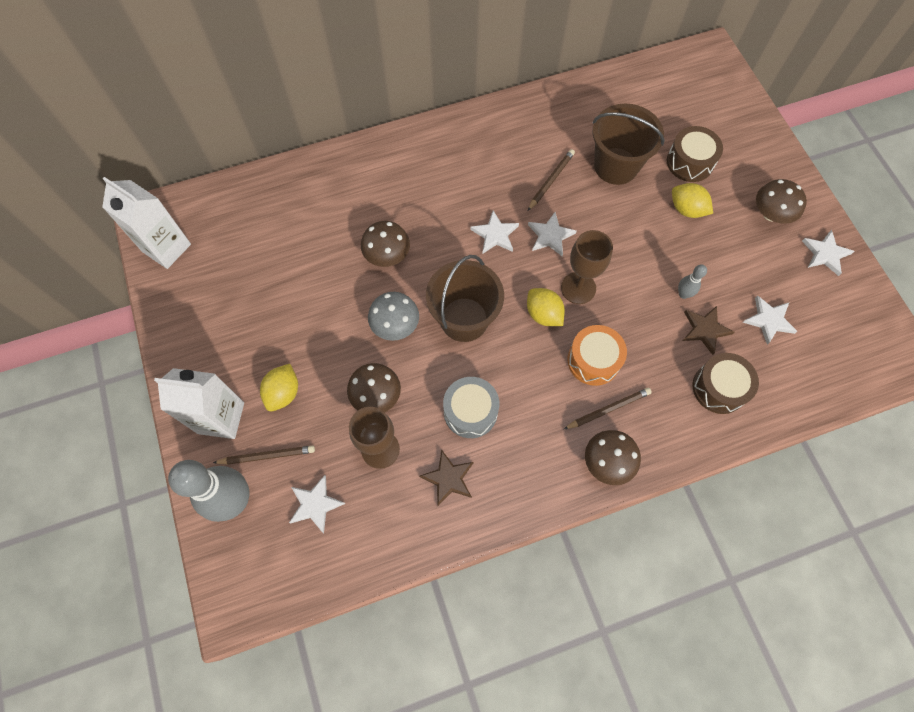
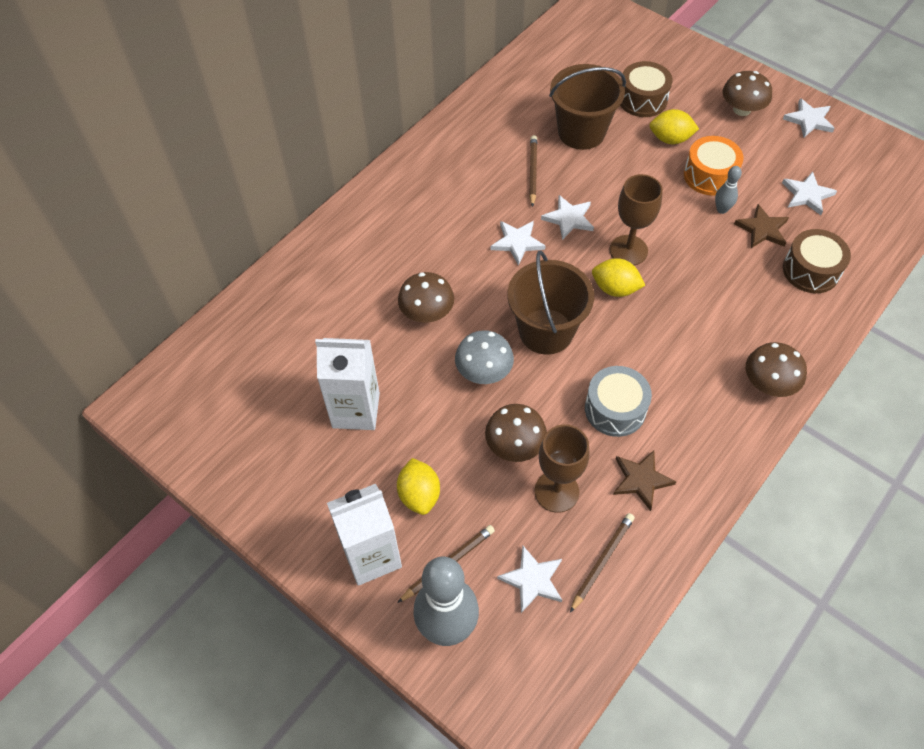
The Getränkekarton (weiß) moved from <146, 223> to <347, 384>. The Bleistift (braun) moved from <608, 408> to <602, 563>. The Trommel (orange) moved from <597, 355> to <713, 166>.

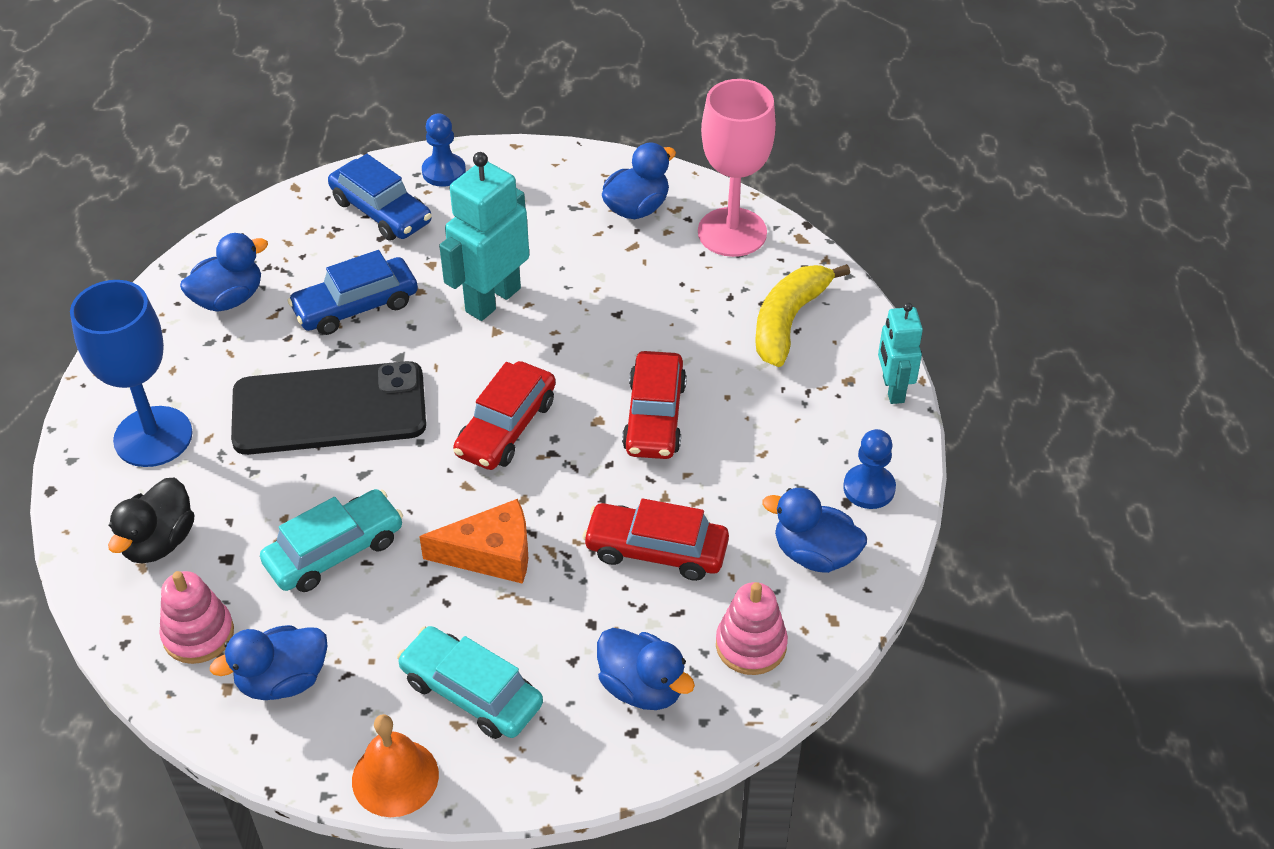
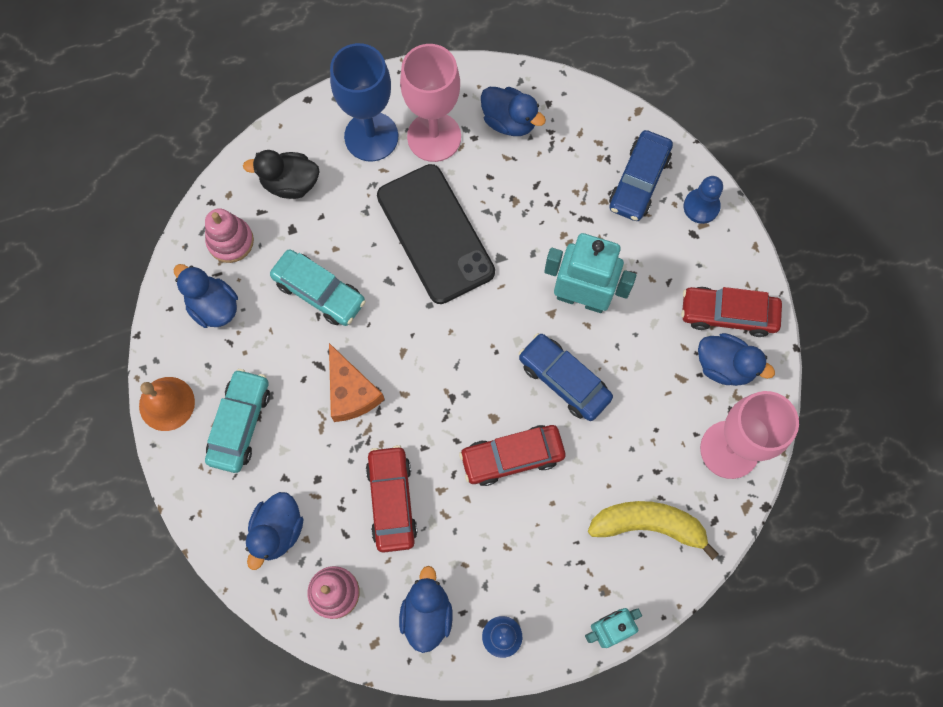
The Kelch (rosa) at <430, 103> appeared. The Auto (blau) moved from <352, 292> to <566, 377>. The Auto (rot) moved from <504, 415> to <731, 312>.

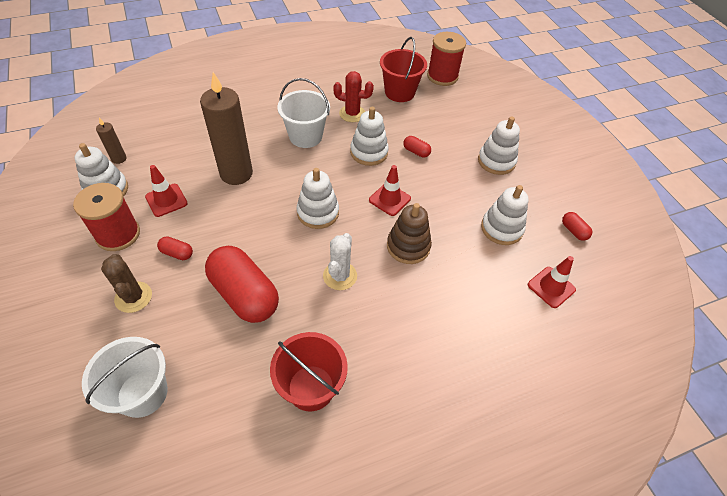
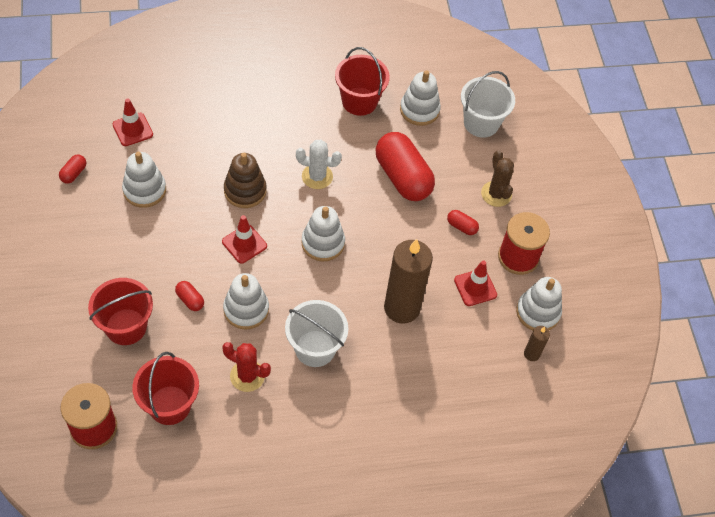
The Eimer (rot) at <120, 311> appeared. The Stapelspielzeug (weiß) moved from <499, 145> to <420, 98>. The Kaktus (weiß) at <340, 261> turned 75 degrees clockwise. The Kapsel (rot) at <577, 226> turned 45 degrees clockwise.

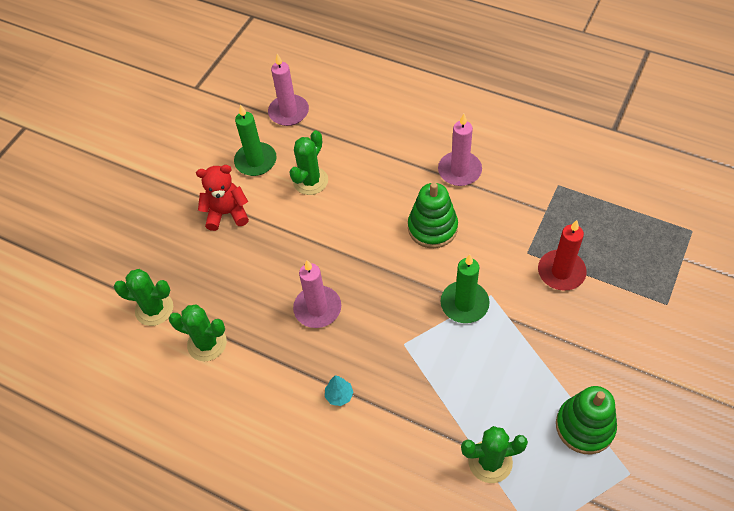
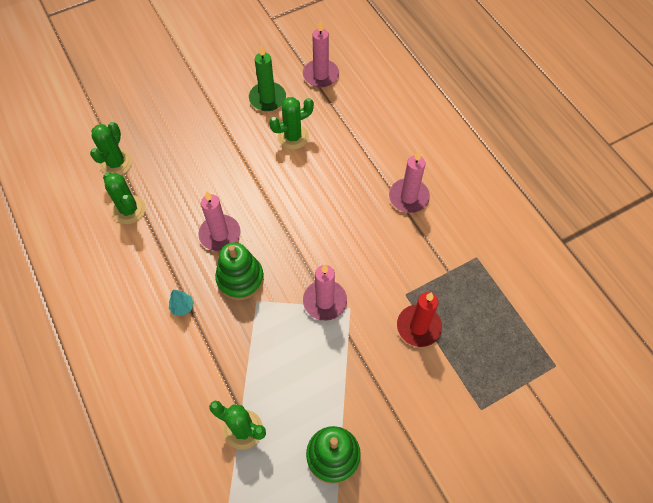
The Teddybär (rot) at <222, 198> disappeared. The Stapelspielzeug (grün) moved from <433, 215> to <239, 271>. The Kerze (grün) at <465, 288> became the Kerze (rosa) at <325, 292>. The Kaktus (grün) at <143, 297> turned 60 degrees clockwise.

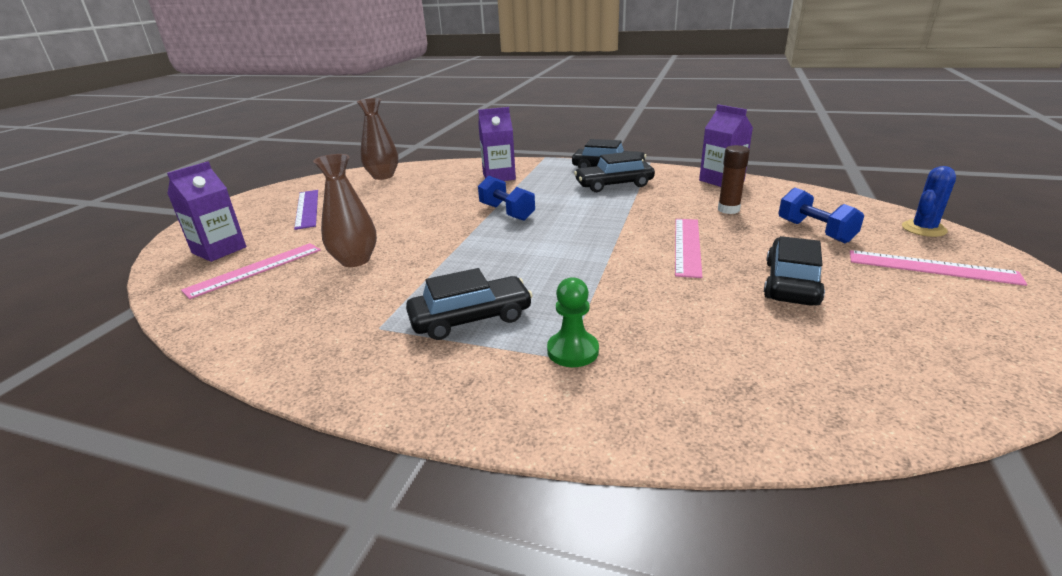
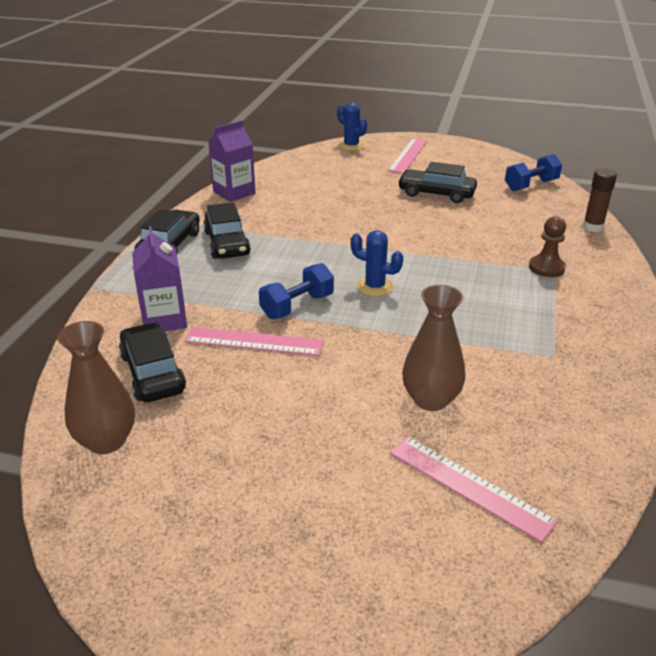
The Getränkekarton (lila) at <206, 211> disappeared. The Lineal (lila) at <306, 210> disappeared. The Kaktus (blau) at <377, 263> appeared. The Auto (schwarz) moved from <469, 304> to <152, 362>. The Lineal (rosa) moved from <688, 248> to <254, 341>. The Klebestift (braun) moved from <734, 179> to <600, 200>. The Hantel (blau) moved from <821, 215> to <533, 172>. The Bauer (grün) at <573, 322> became the Bauer (braun) at <547, 246>.

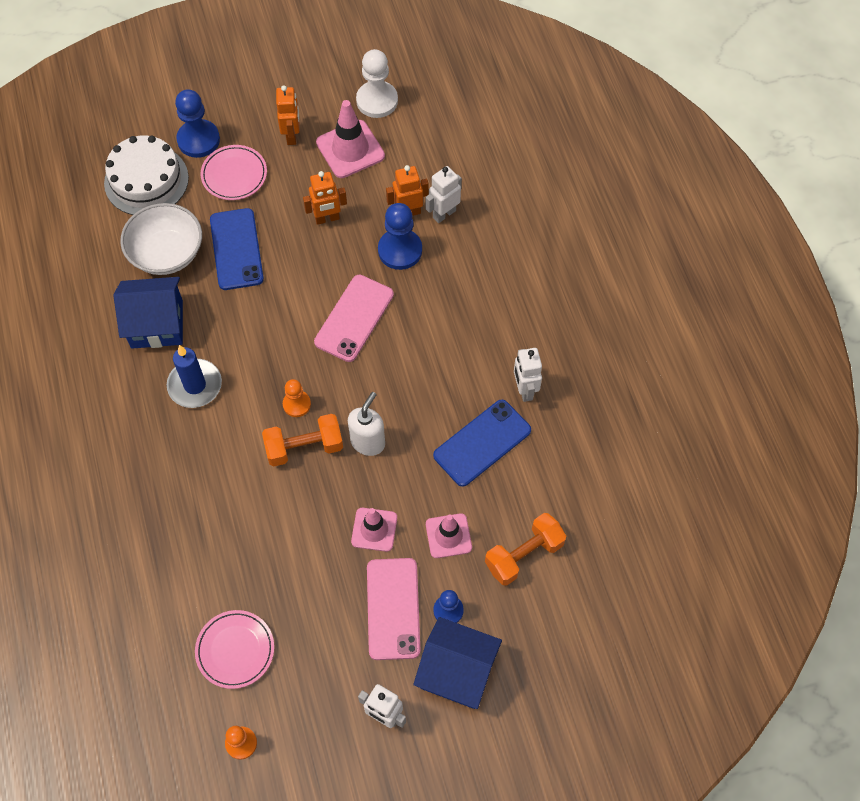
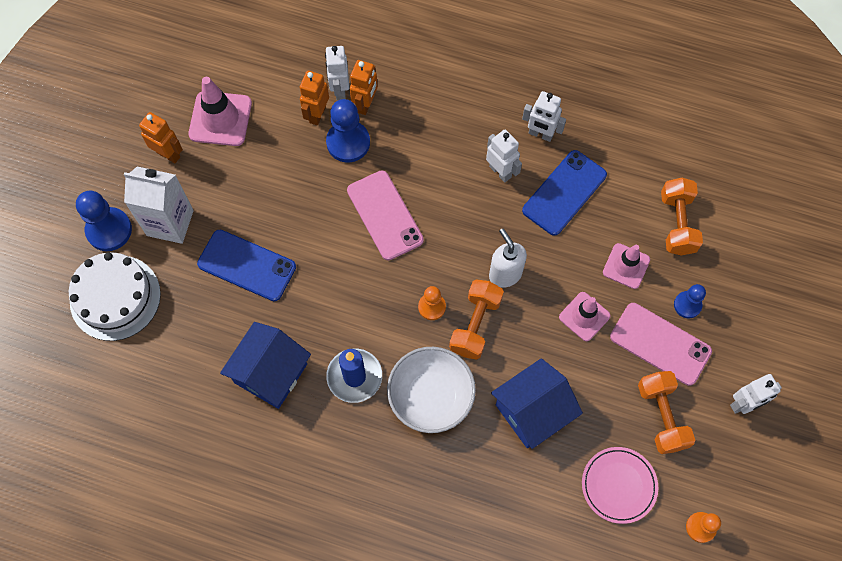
The Bauer (weiß) at <377, 83> disappeared. The Roboter (weiß) at <504, 155> appeared. The Hantel (orange) at <666, 412> appeared. The Schüssel (weiß) moved from <161, 239> to <431, 390>. The Roboter (orange) moved from <325, 198> to <364, 87>. The Haus (blau) moved from <457, 663> to <537, 403>. The Teller (rosa) at <233, 172> was replaced by the Getränkekarton (weiß) at <159, 205>. The Handy (blau) at <482, 443> turned 45 degrees clockwise.

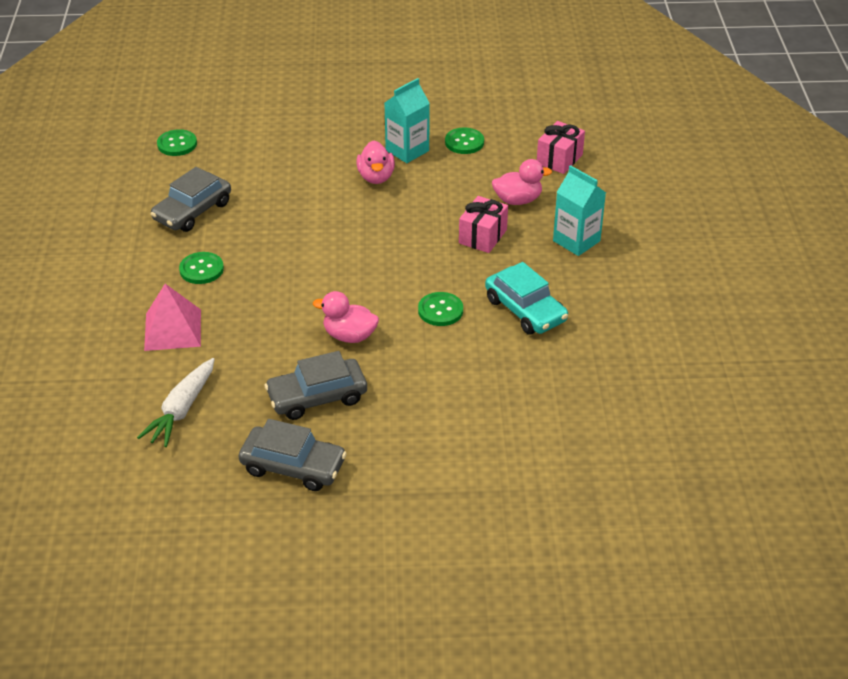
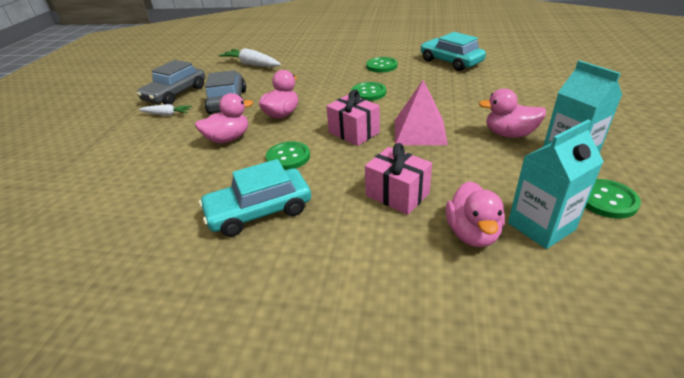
The Karotte (weiß) at <165, 110> appeared. The Ente (rosa) at <224, 118> appeared. The Pyramide (rosa) moved from <172, 317> to <421, 112>. The Knopf (grün) moved from <177, 142> to <368, 91>. The Geschenk (rosa) moved from <561, 147> to <353, 117>. The Getränkekarton (türkis) moved from <579, 210> to <556, 184>. The Auto (grau) at <191, 199> became the Auto (türkis) at <453, 51>.

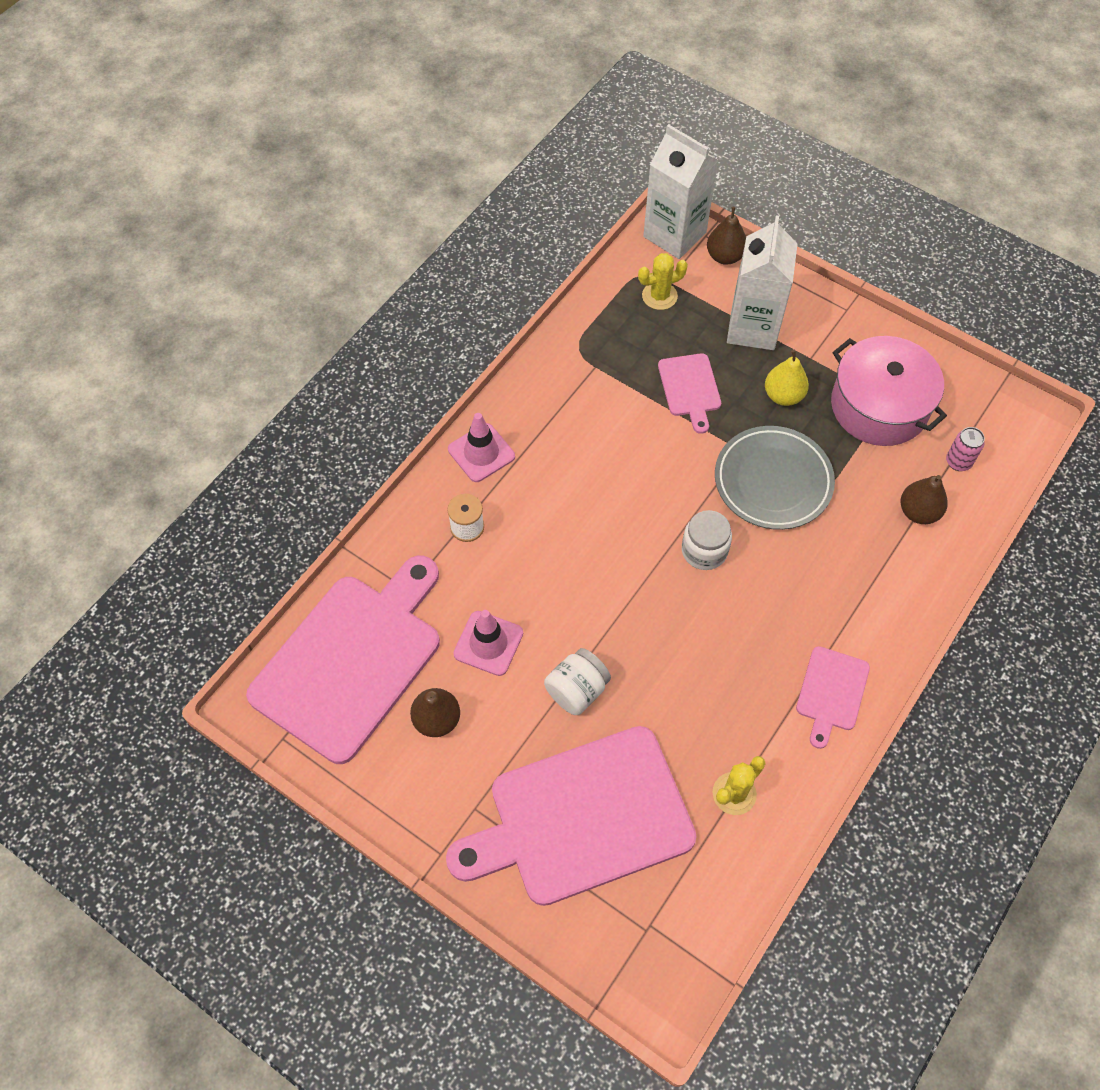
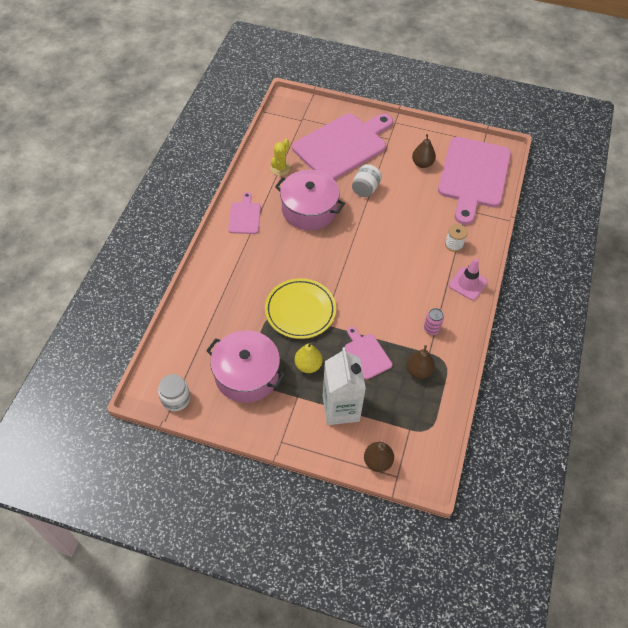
The Leitkegel (rosa) at <488, 643> disappeared. The Kaktus (gelb) at <663, 281> disappeared. The Getränkekarton (weiß) at <680, 191> disappeared. The Kochtopf (rosa) at <310, 200> appeared. The Einmachglas (weiß) moved from <707, 540> to <174, 392>. The Birne (braun) moved from <924, 499> to <420, 362>. The Dose (rosa) moved from <965, 449> to <434, 321>. The Teller (grau) at <775, 478> became the Teller (gelb) at <300, 308>.

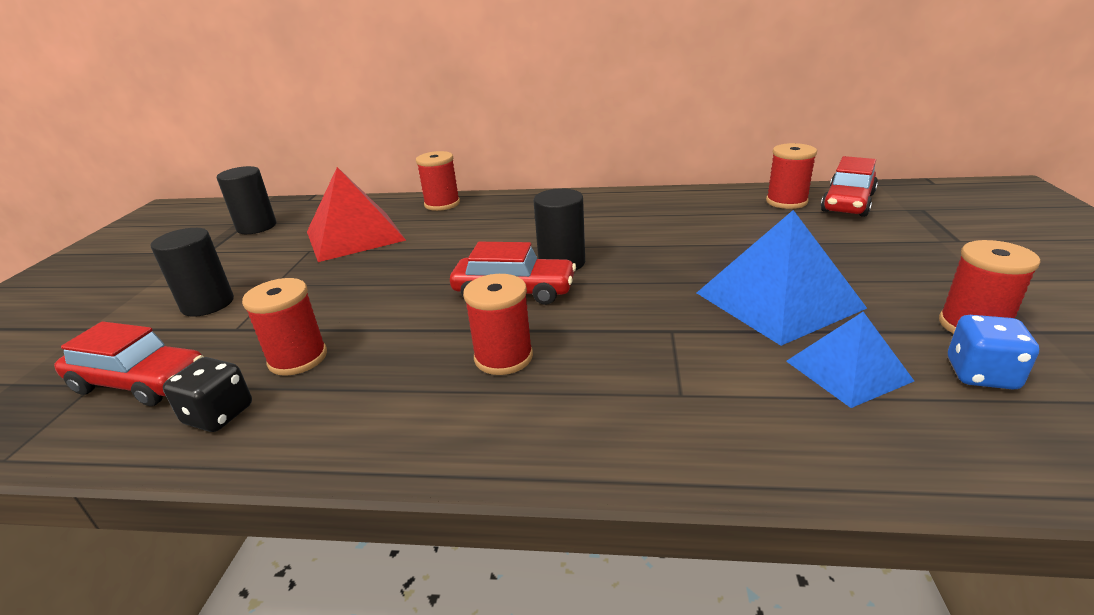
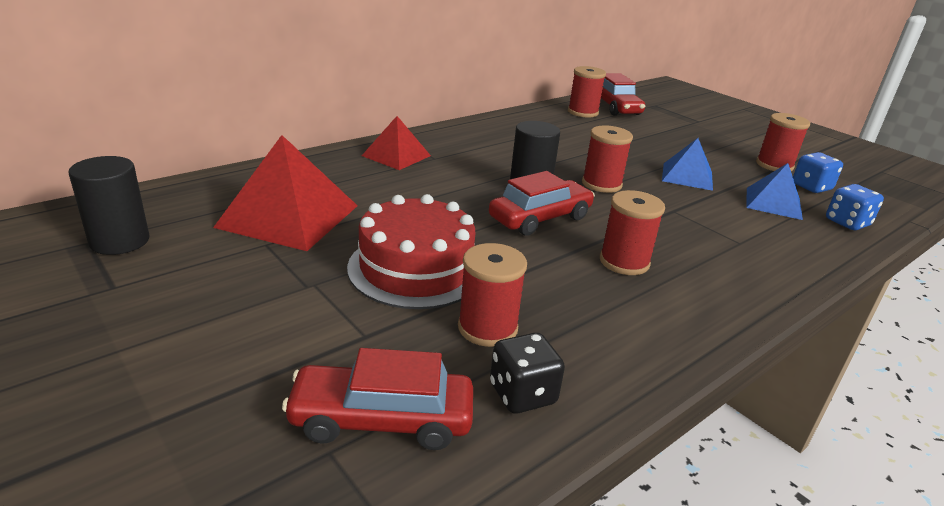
The Vollzylinder (schwarz) at <192, 272> disappeared. The Kuchen (rot) at <411, 251> appeared. The Pyramide (rot) at <396, 143> appeared. The Spielwürfel (blau) at <855, 207> appeared. The Garnrolle (rot) moved from <438, 181> to <607, 159>. The Auto (rot) at <129, 363> turned 150 degrees counterclockwise. The Pyramide (blau) at <782, 278> changed to 0.60 times the size.

